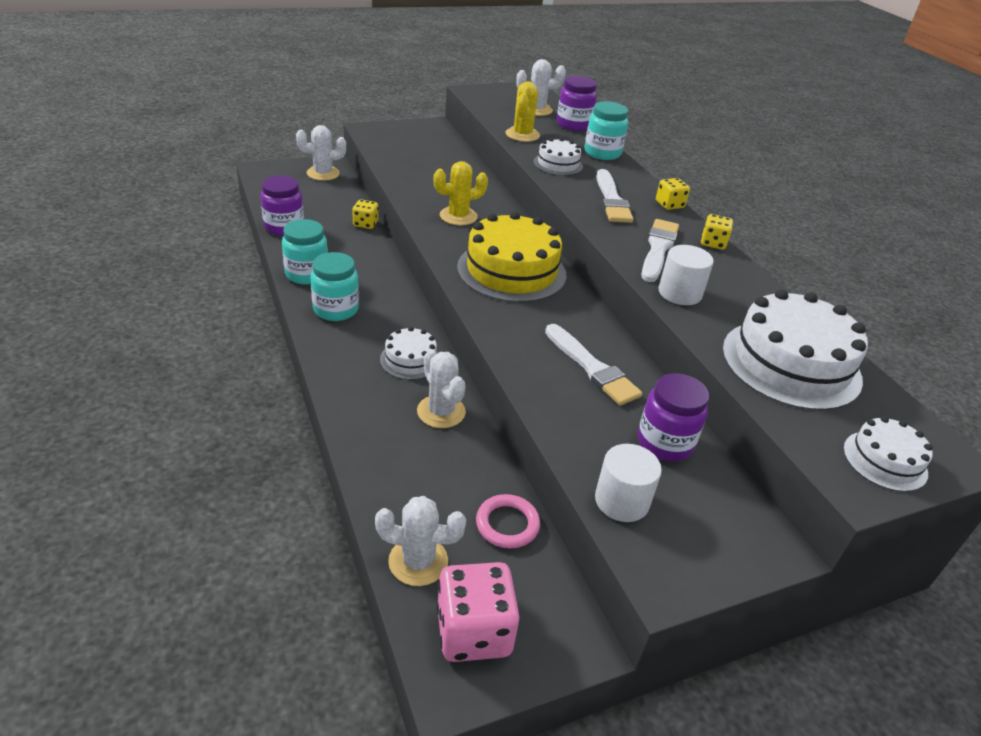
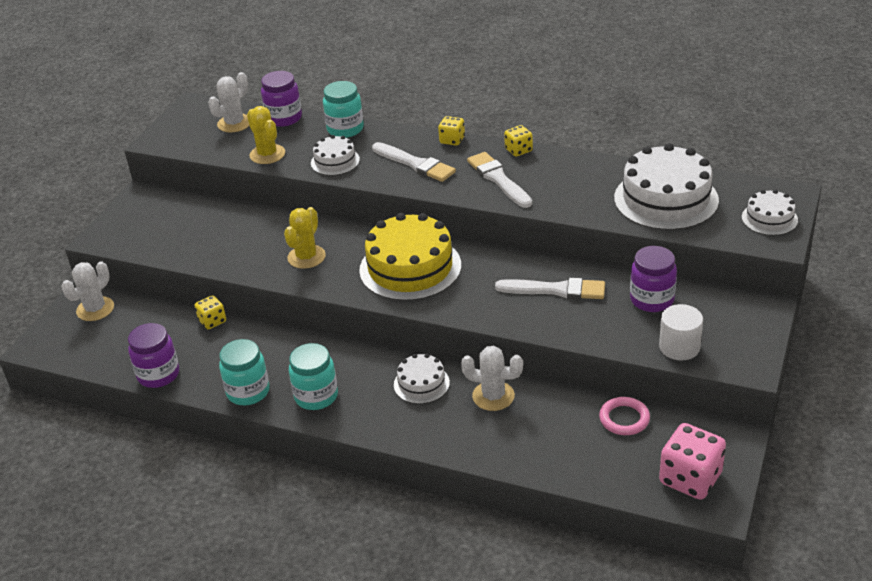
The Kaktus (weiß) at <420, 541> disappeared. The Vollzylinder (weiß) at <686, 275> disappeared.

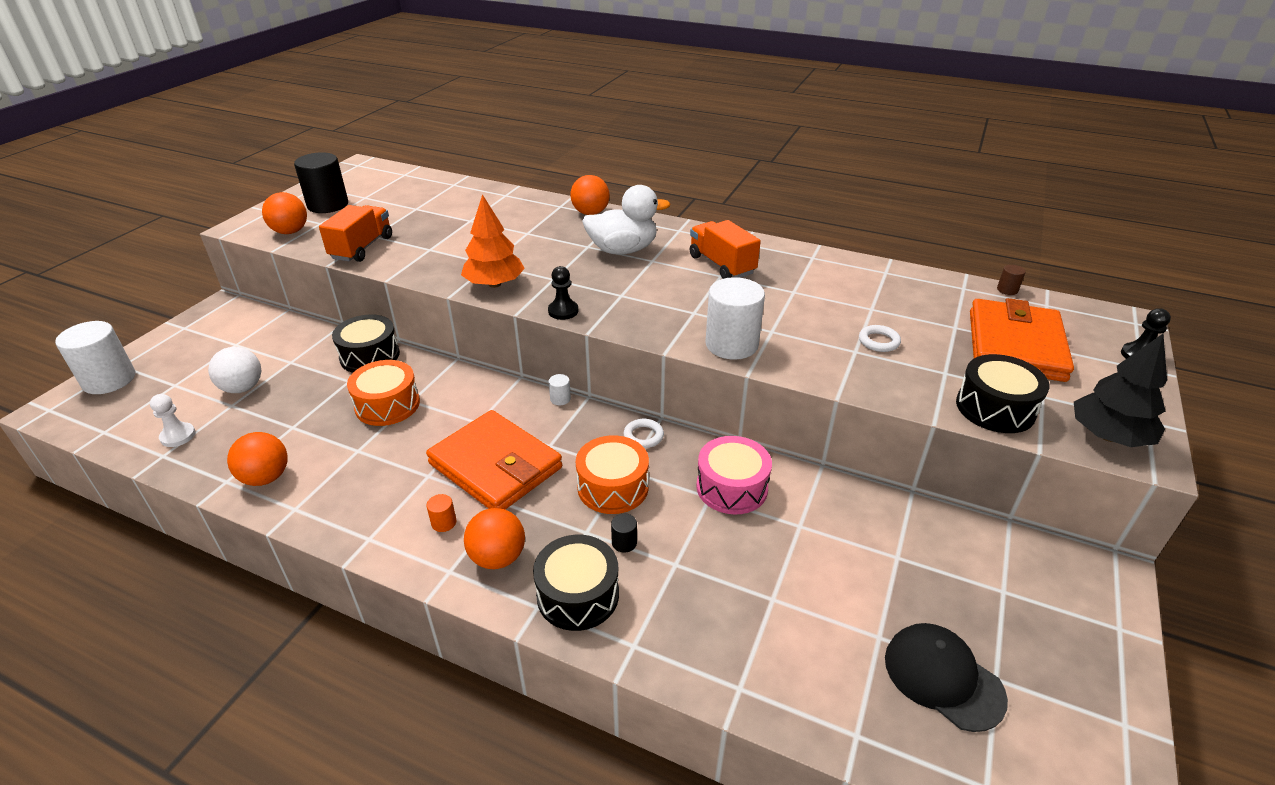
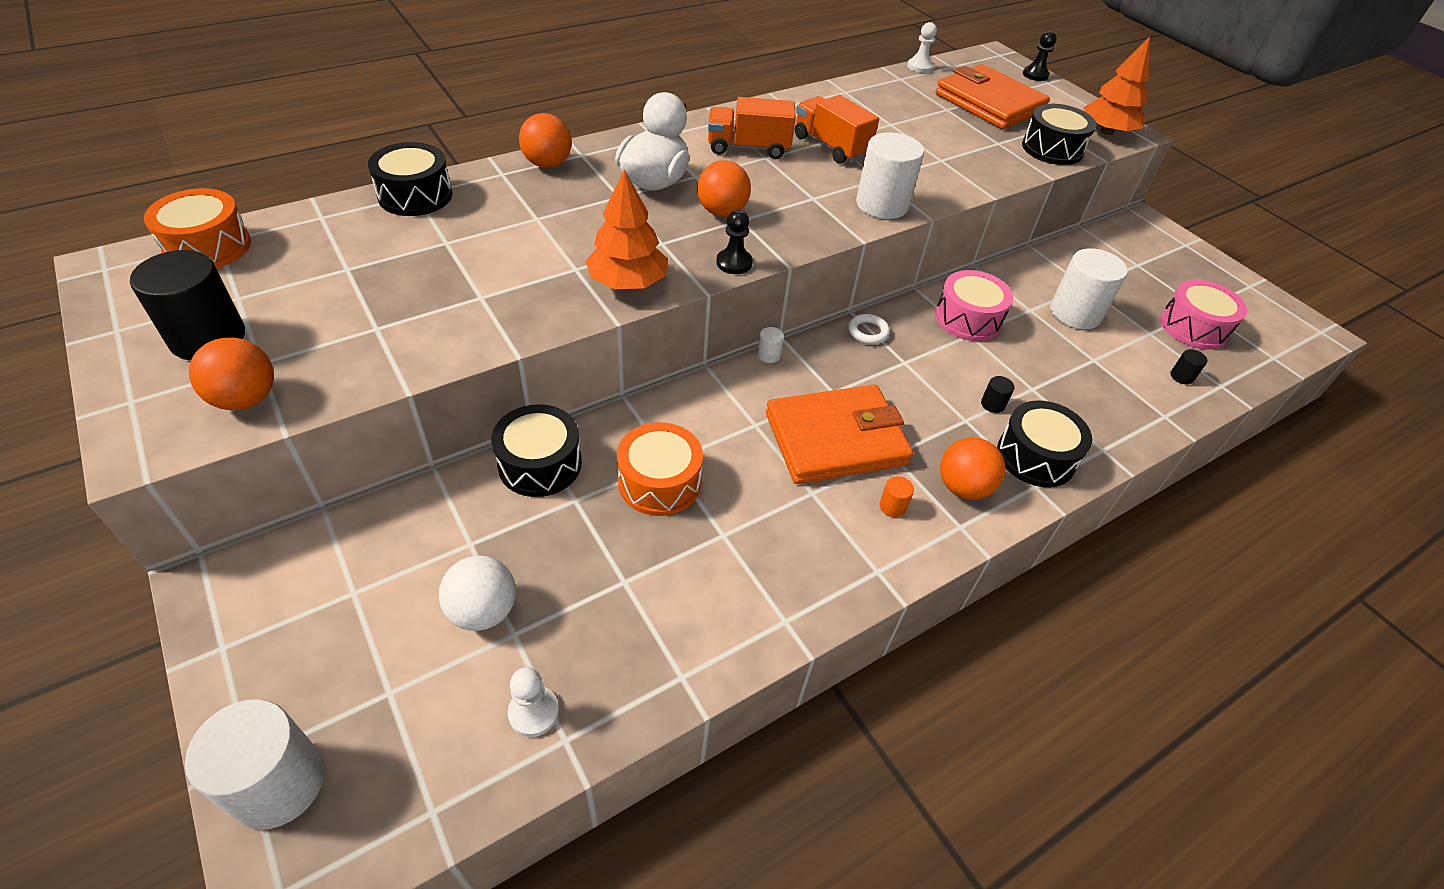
The Ring (weiß) at <880, 338> disappeared. The Trommel (schwarz) at <410, 179> appeared. The Vollzylinder (weiß) at <1089, 288> appeared. The Vollzylinder (schwarz) at <1188, 367> appeared. The Ball (orange) moved from <257, 459> to <724, 188>. The Lastwagen (orange) moved from <355, 233> to <837, 129>. The Trommel (orange) moved from <612, 474> to <197, 228>. The Kappe (schwarz) at <946, 677> was replaced by the Trommel (rosa) at <1203, 315>. The Vollzylinder (braun) at <1011, 280> was replaced by the Bauer (weiß) at <922, 47>. The Baum (schwarz) at <1120, 390> became the Baum (orange) at <1116, 85>.

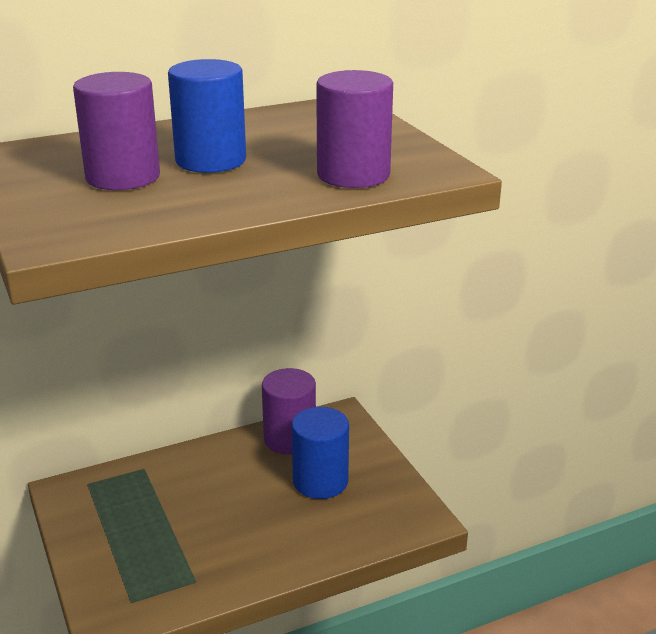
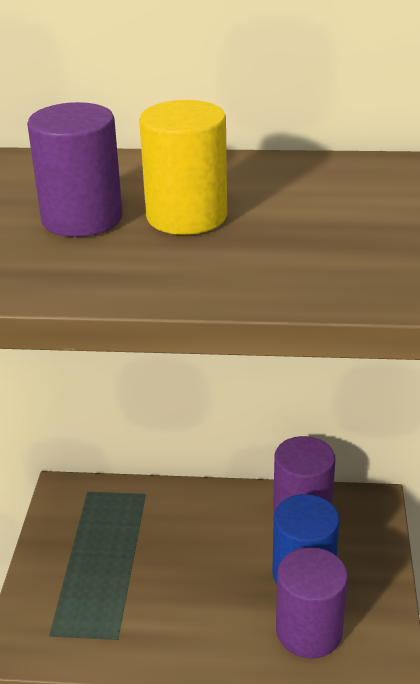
The Vollzylinder (lila) moved from <354, 129> to <312, 603>. The Vollzylinder (blau) at <207, 116> became the Vollzylinder (gelb) at <183, 167>.

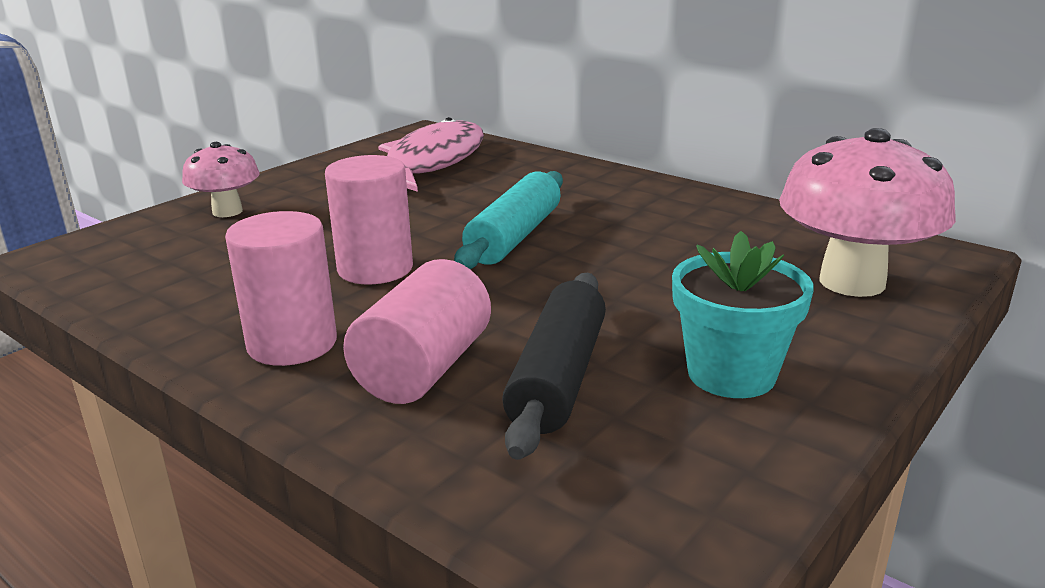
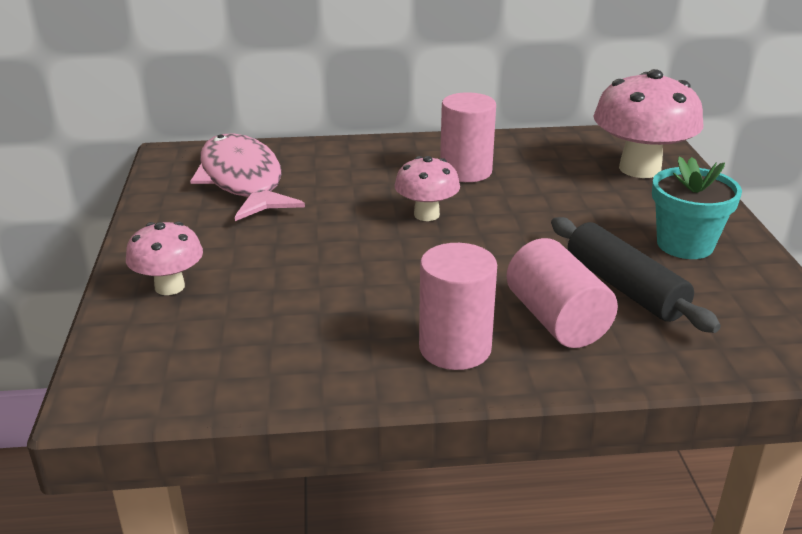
The Vollzylinder (rosa) moved from <369, 219> to <468, 137>. The Nudelholz (türkis) at <508, 220> was replaced by the Pilz (rosa) at <427, 188>.

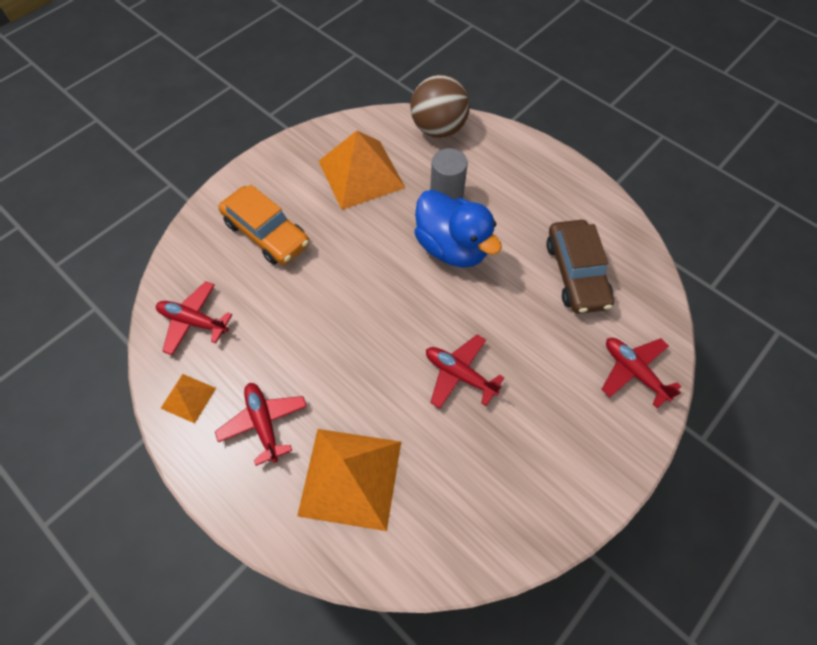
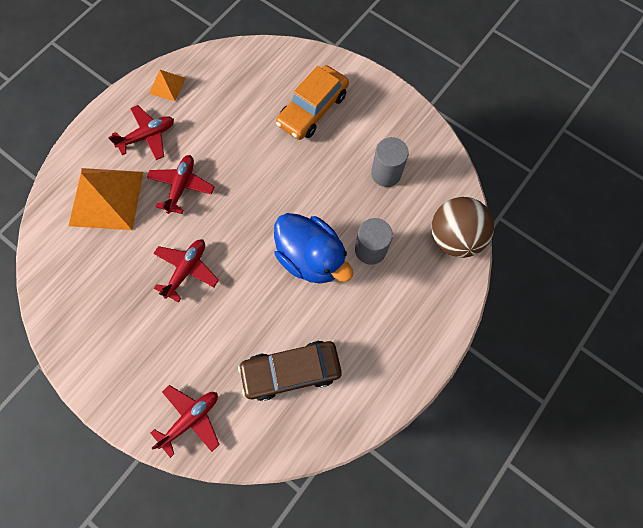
The Flugzeug (rot) moved from <194, 318> to <180, 184>. The Pyramide (orange) at <362, 170> was replaced by the Vollzylinder (grau) at <390, 162>. The Ente (blau) at <458, 229> turned 90 degrees counterclockwise.

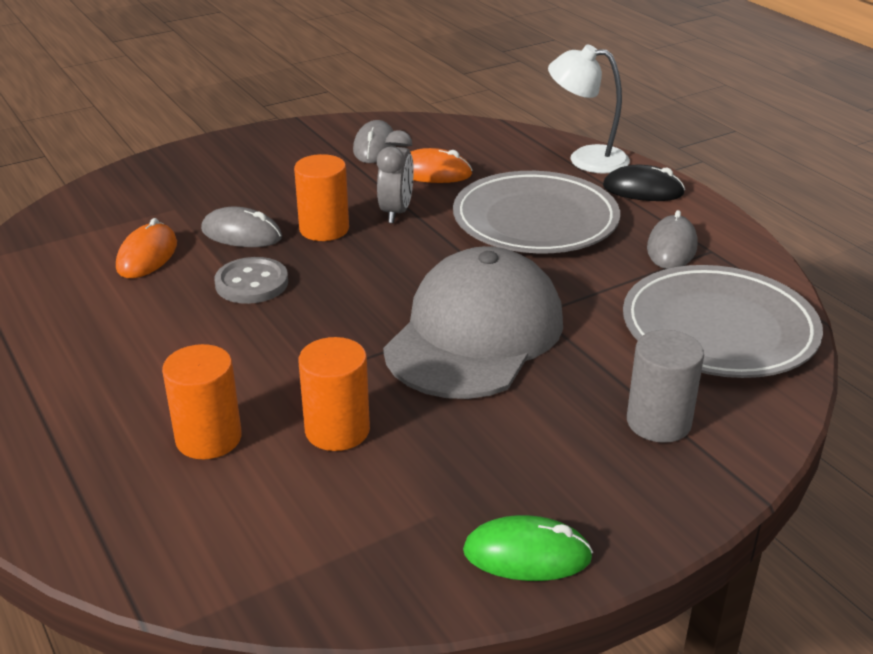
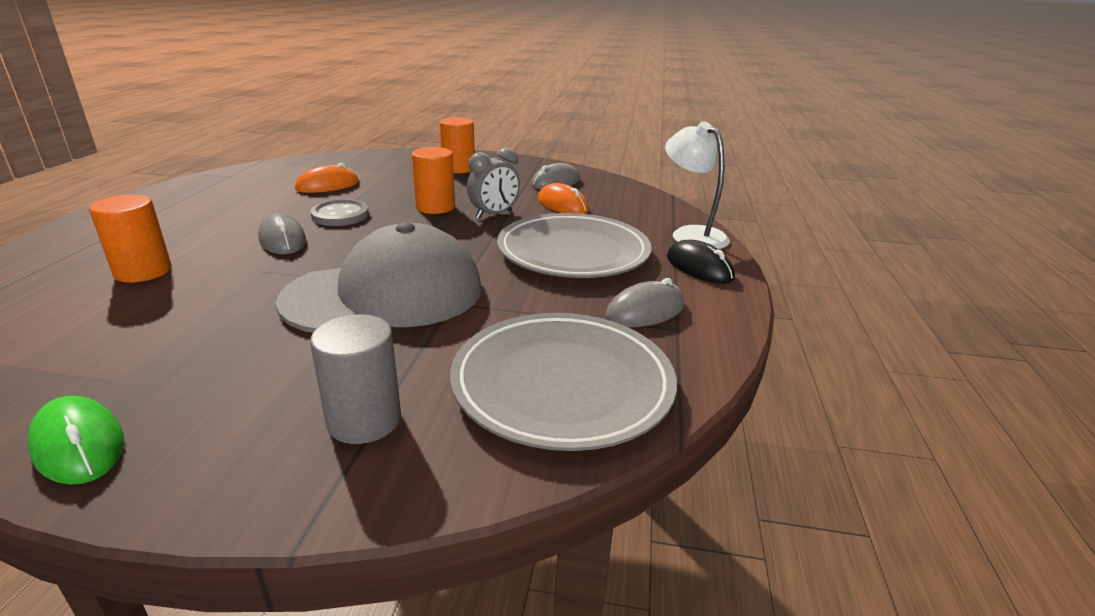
The Computermaus (grau) moved from <241, 227> to <282, 233>. The Vollzylinder (orange) moved from <334, 394> to <457, 145>.

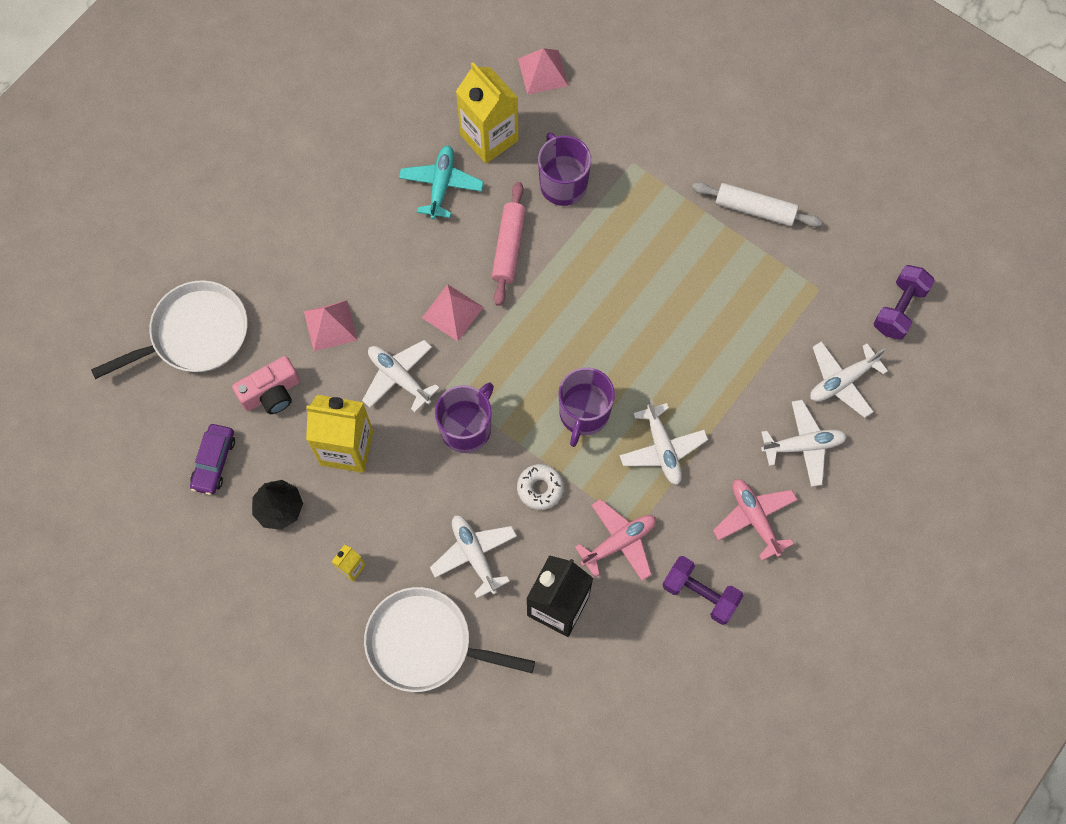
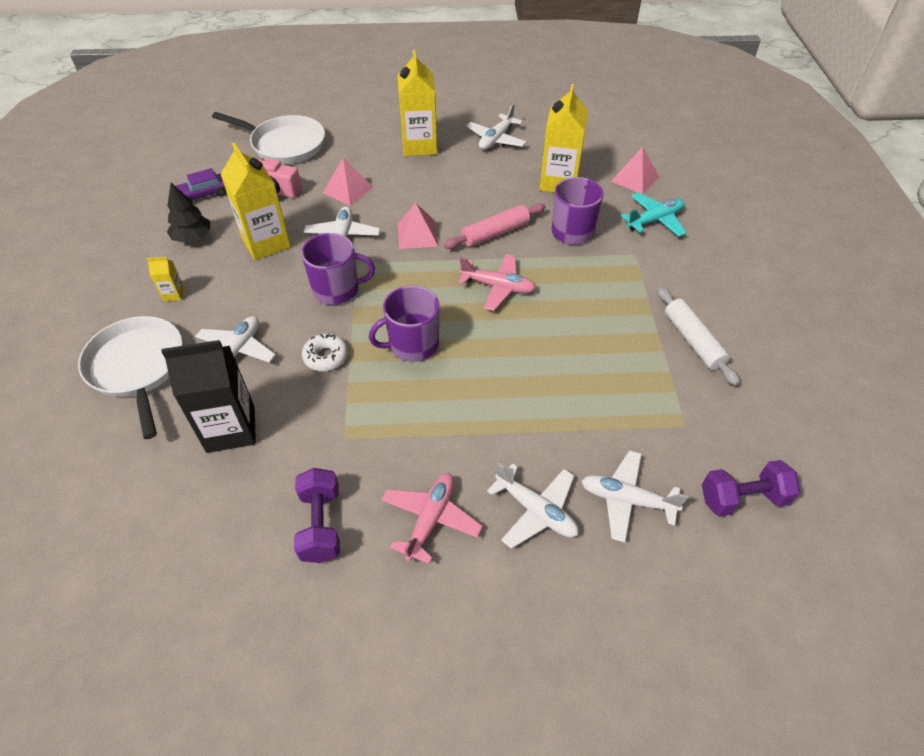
The Getränkekarton (gelb) at <417, 103> appeared. The Flugzeug (türkis) moved from <441, 182> to <653, 214>. The Flugzeug (rosa) moved from <615, 540> to <497, 282>. The Flugzeug (weiß) moved from <664, 441> to <496, 127>.

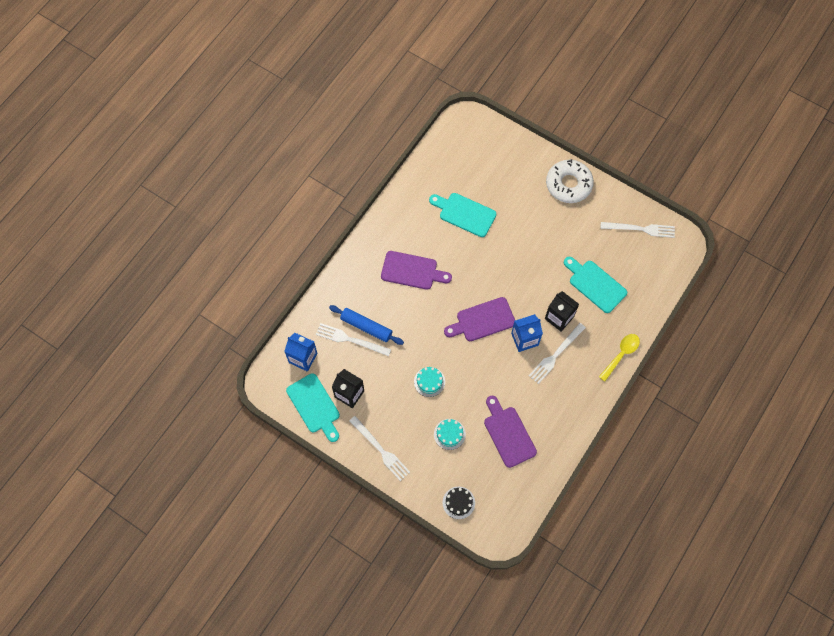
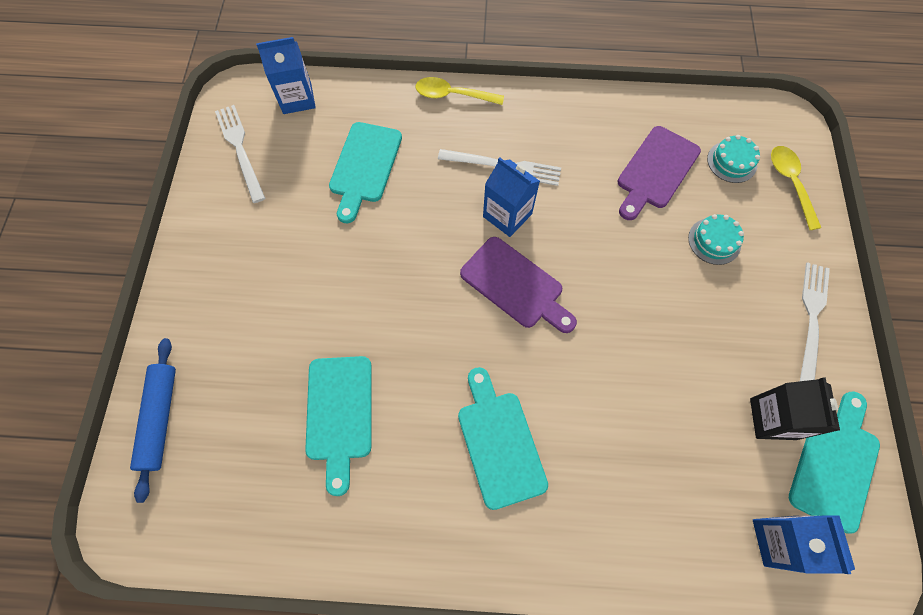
The Gabel (weiß) at <353, 339> disappeared. The Getränkekarton (schwarz) at <562, 311> disappeared. The Donut (weiß) at <570, 181> disappeared. The Getränkekarton (blau) at <286, 75> appeared. The Nudelholz (blau) moved from <366, 325> to <153, 420>. The Kuchen (türkis) moved from <429, 382> to <733, 159>. The Kuchen (schwarz) at <459, 503> was replaced by the Löffel (gelb) at <796, 188>. The Schneidebrett (lila) at <416, 270> became the Schneidebrett (türkis) at <503, 438>.

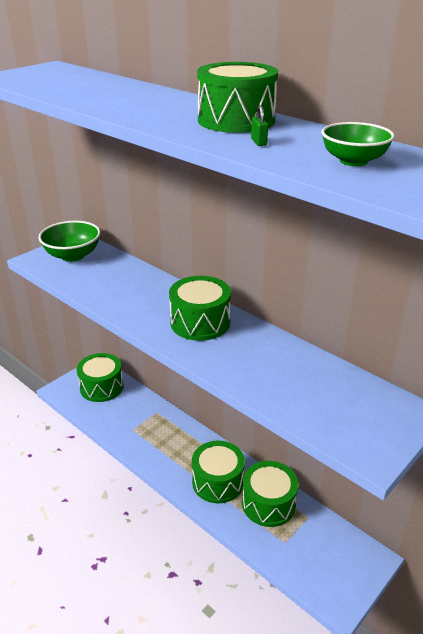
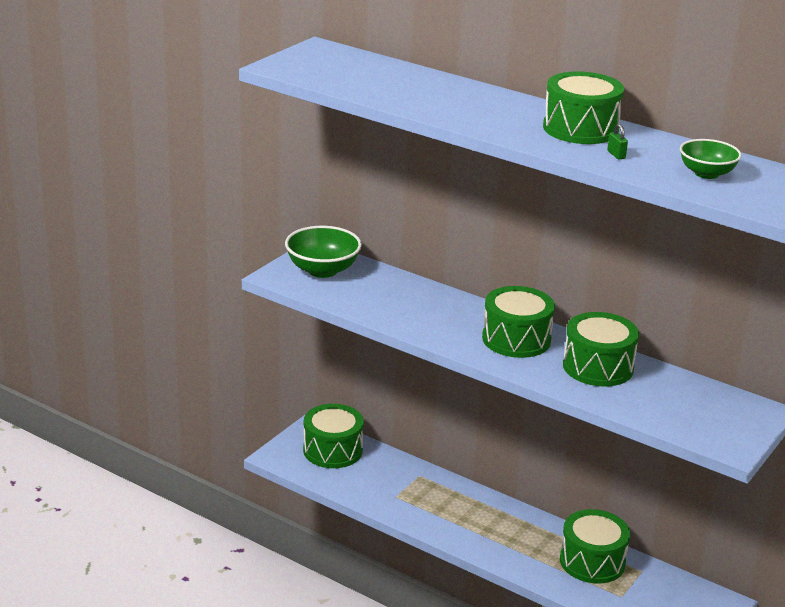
The Trommel (grün) moved from <218, 472> to <601, 349>.

